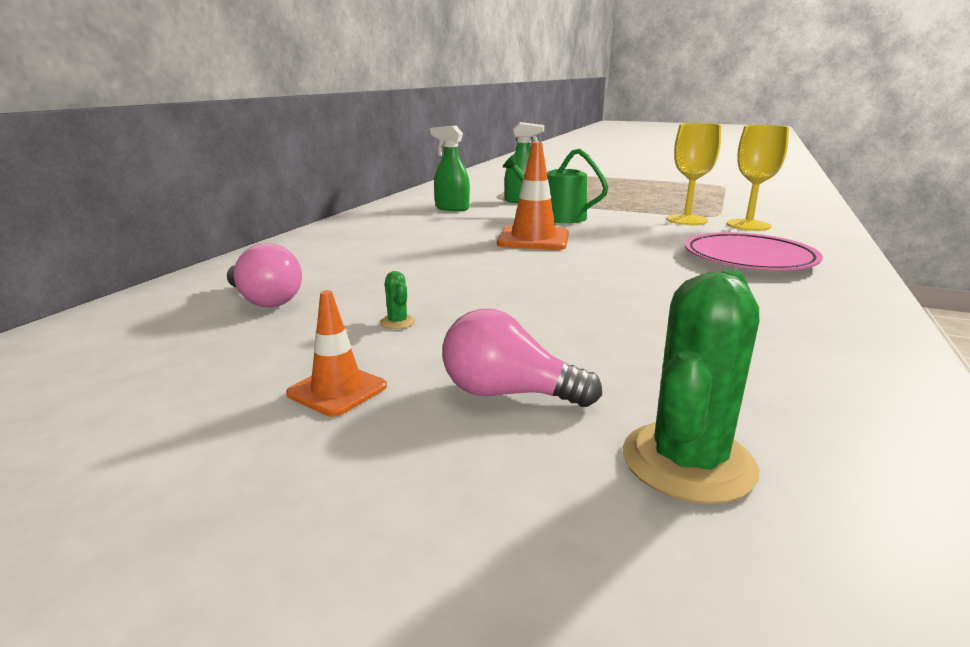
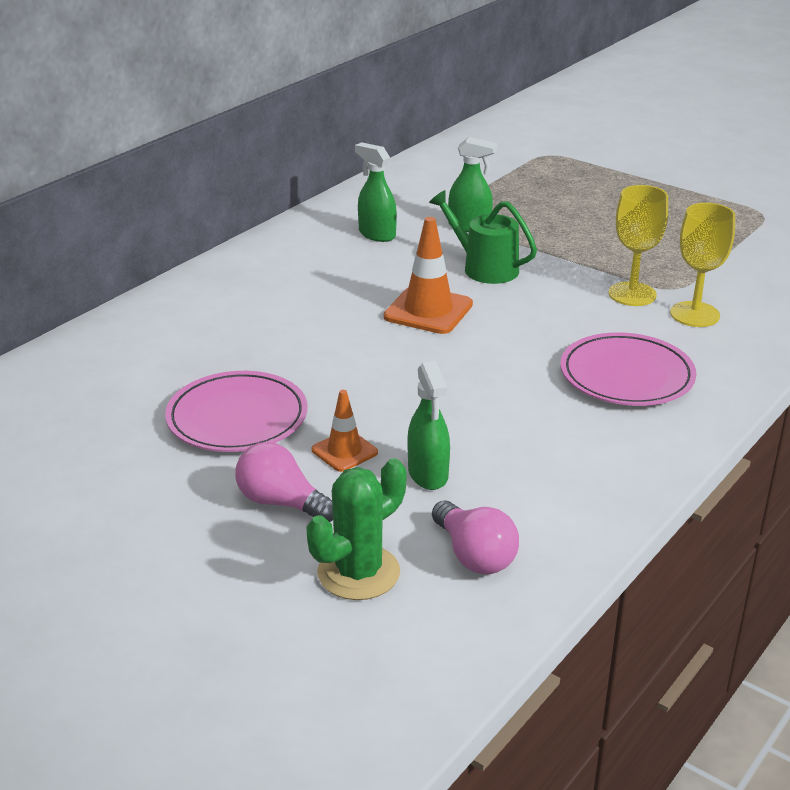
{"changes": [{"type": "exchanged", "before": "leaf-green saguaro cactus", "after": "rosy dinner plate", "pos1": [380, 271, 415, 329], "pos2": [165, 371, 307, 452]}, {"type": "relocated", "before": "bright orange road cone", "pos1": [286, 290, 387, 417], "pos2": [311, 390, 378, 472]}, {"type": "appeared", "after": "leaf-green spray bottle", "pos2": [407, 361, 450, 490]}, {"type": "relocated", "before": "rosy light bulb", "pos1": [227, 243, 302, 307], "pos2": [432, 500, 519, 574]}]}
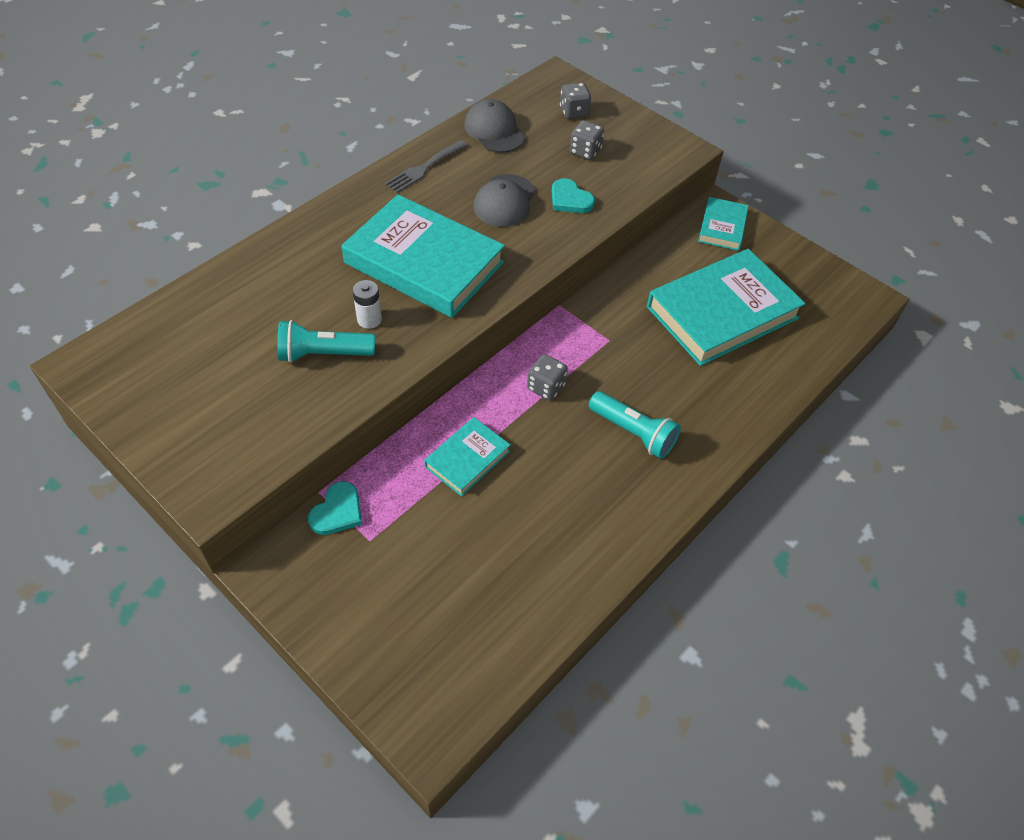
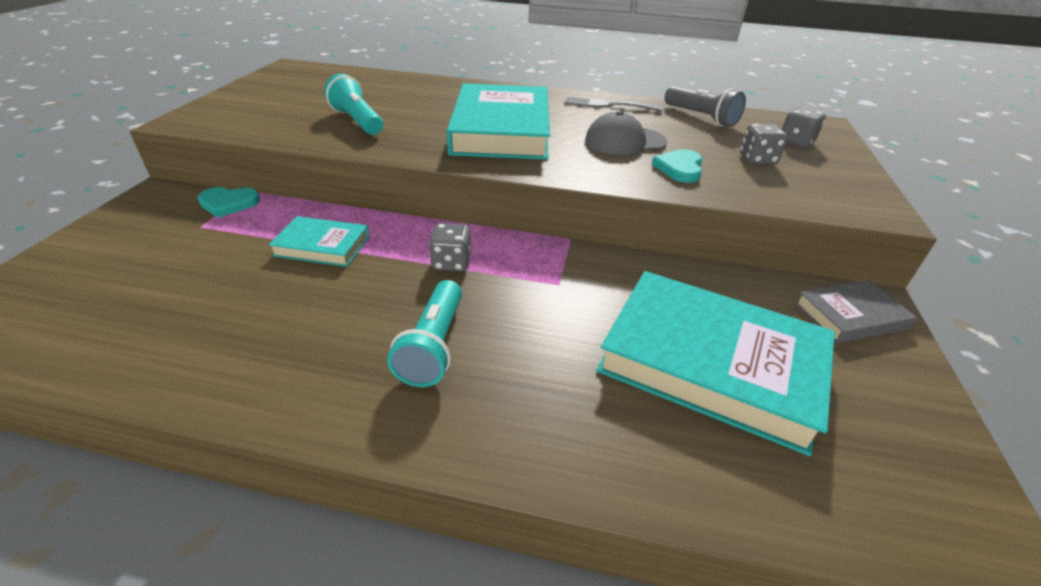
{"changes": [{"type": "exchanged", "before": "grey baseball cap", "after": "grey pocket torch", "pos1": [464, 99, 525, 153], "pos2": [664, 86, 746, 127]}, {"type": "colour", "before": "teal book", "after": "grey book", "pos1": [698, 197, 749, 251], "pos2": [795, 280, 917, 343]}, {"type": "missing", "before": "white battery", "pos1": [353, 280, 382, 329]}]}
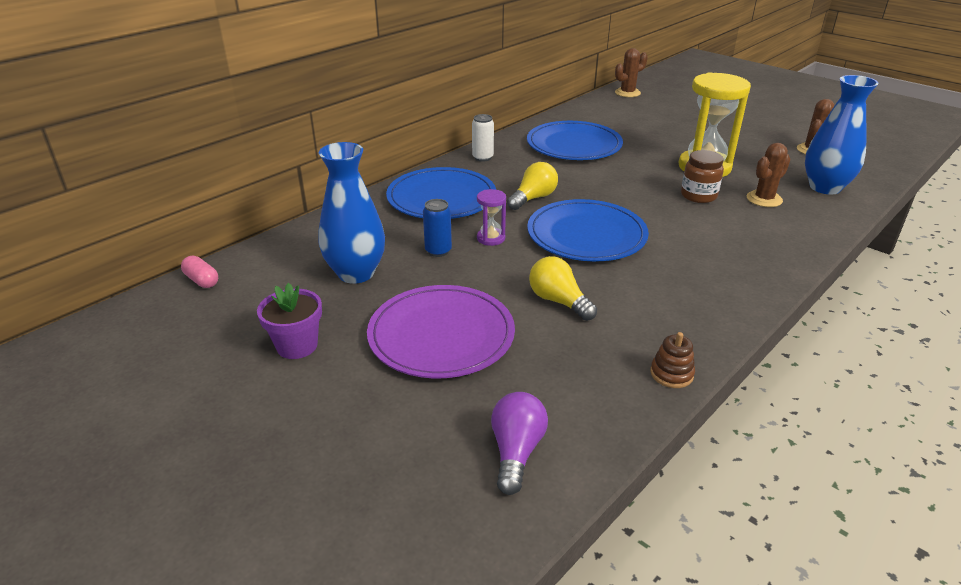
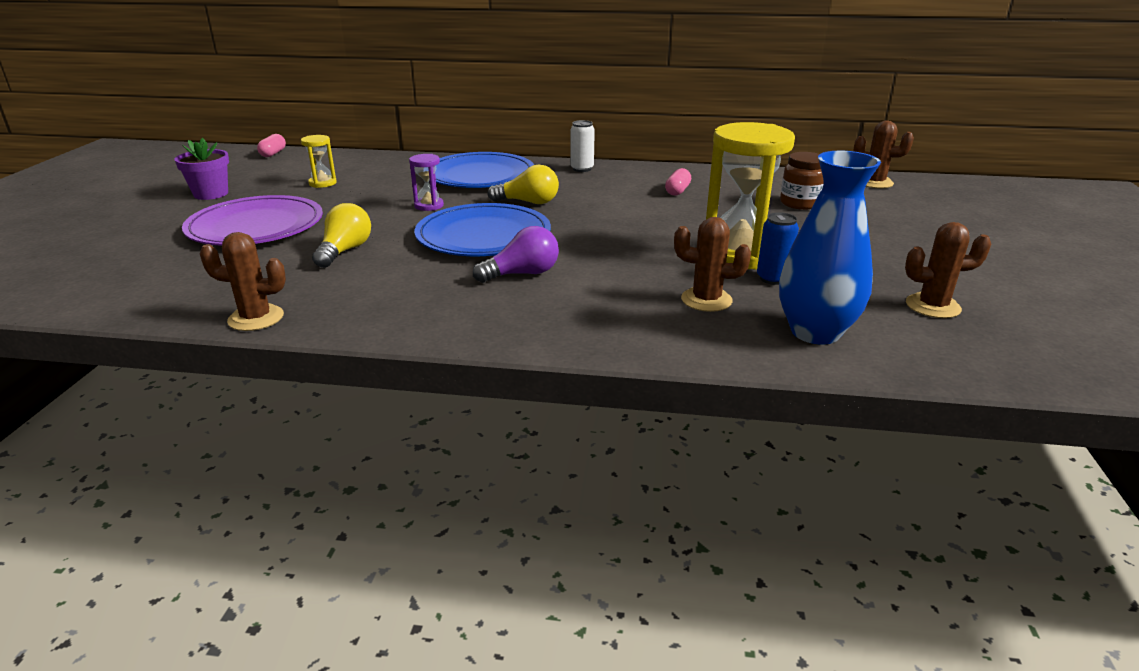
{"changes": [{"type": "exchanged", "before": "russet stacking rings", "after": "russet saguaro cactus", "pos1": [650, 332, 695, 388], "pos2": [199, 232, 286, 331]}, {"type": "exchanged", "before": "cobalt vase", "after": "golden sandglass", "pos1": [319, 142, 385, 284], "pos2": [301, 135, 337, 188]}, {"type": "relocated", "before": "purple light bulb", "pos1": [491, 392, 548, 495], "pos2": [473, 226, 559, 283]}, {"type": "exchanged", "before": "cobalt dinner plate", "after": "rosy capsule", "pos1": [527, 121, 623, 160], "pos2": [665, 168, 691, 196]}, {"type": "relocated", "before": "cobalt tin", "pos1": [423, 199, 452, 257], "pos2": [757, 212, 799, 285]}, {"type": "relocated", "before": "russet jar", "pos1": [681, 150, 724, 203], "pos2": [780, 152, 824, 210]}]}
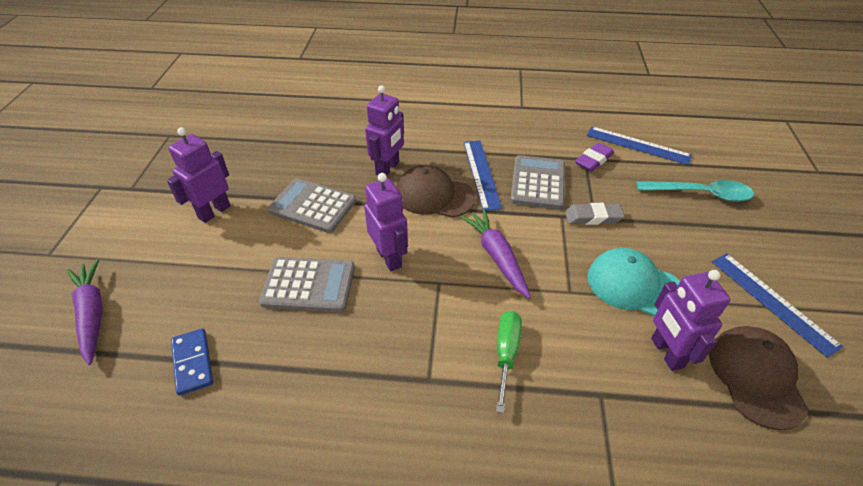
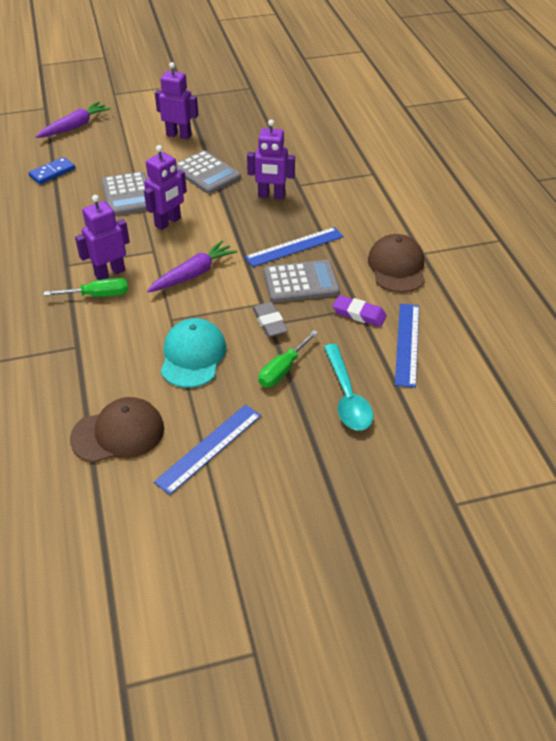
{"changes": [{"type": "relocated", "before": "purple toy robot", "pos1": [651, 270, 730, 371], "pos2": [75, 195, 130, 280]}, {"type": "spun", "before": "grey pocket calculator", "pos1": [268, 178, 356, 233], "pos2": [176, 150, 241, 194], "turn": 135}, {"type": "appeared", "after": "leaf-green screwdriver", "pos2": [258, 330, 318, 387]}, {"type": "relocated", "before": "russet baseball cap", "pos1": [396, 165, 476, 218], "pos2": [368, 234, 425, 293]}]}
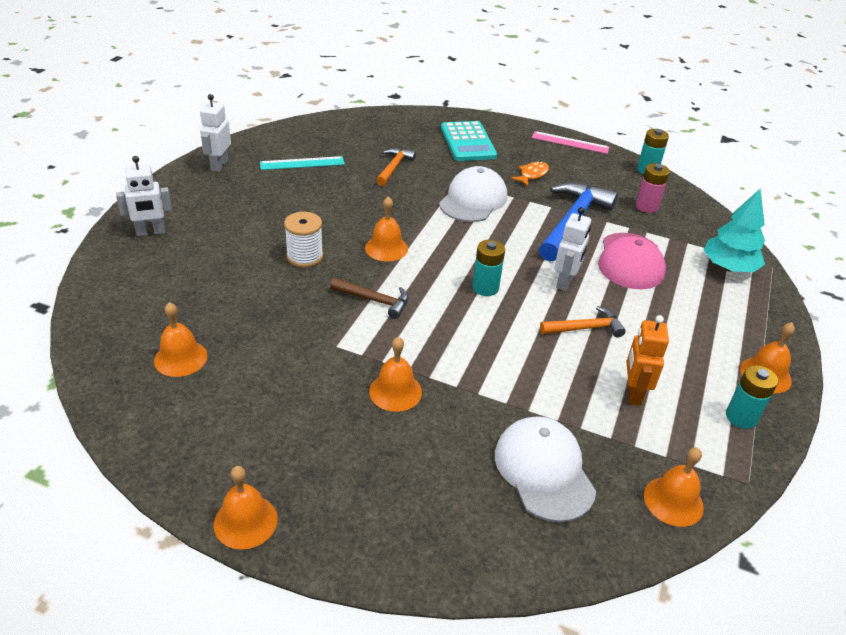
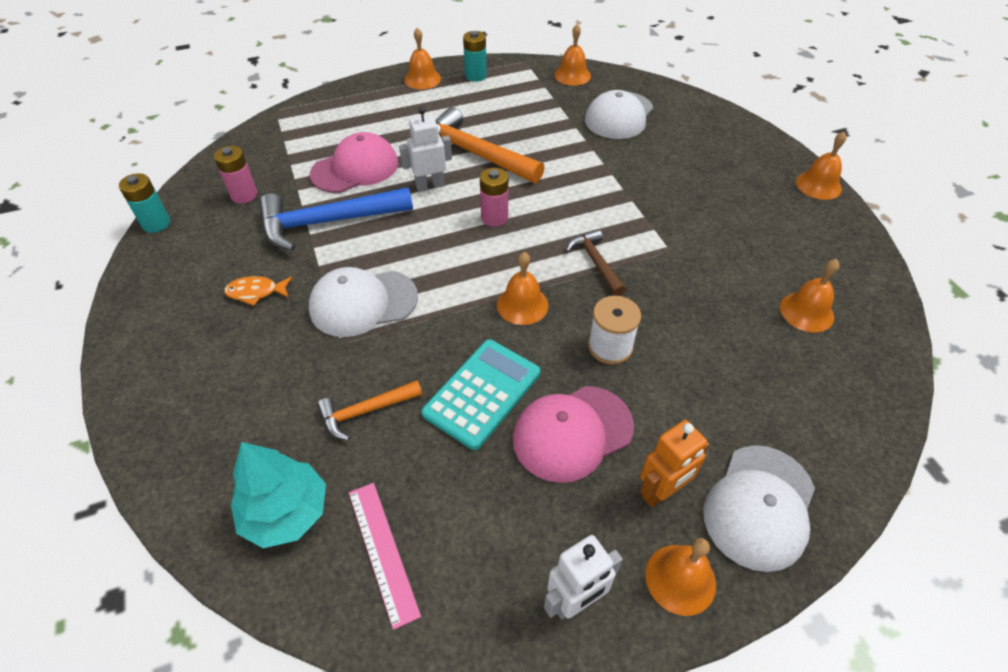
{"changes": [{"type": "relocated", "before": "teal tree", "pos1": [703, 188, 765, 272], "pos2": [231, 442, 326, 548]}, {"type": "relocated", "before": "rosy ruler", "pos1": [532, 131, 609, 154], "pos2": [349, 483, 421, 630]}, {"type": "relocated", "before": "teal pocket calculator", "pos1": [441, 121, 497, 161], "pos2": [421, 339, 540, 450]}, {"type": "size", "before": "bright orange carpenter's hammer", "pos1": [540, 306, 626, 337], "pos2": [435, 107, 545, 183], "scale": 1.87}, {"type": "colour", "before": "teal battery", "after": "rosy battery", "pos1": [473, 240, 505, 296], "pos2": [480, 168, 508, 227]}, {"type": "appeared", "after": "rosy baseball cap", "pos2": [513, 386, 634, 483]}, {"type": "relocated", "before": "bright orange toy robot", "pos1": [627, 315, 669, 406], "pos2": [640, 420, 710, 507]}, {"type": "relocated", "before": "bright orange hand bell", "pos1": [369, 337, 422, 412], "pos2": [645, 538, 716, 616]}, {"type": "exchanged", "before": "white toy robot", "after": "white baseball cap", "pos1": [116, 156, 172, 236], "pos2": [703, 445, 815, 572]}, {"type": "missing", "before": "teal ruler", "pos1": [260, 156, 345, 170]}]}
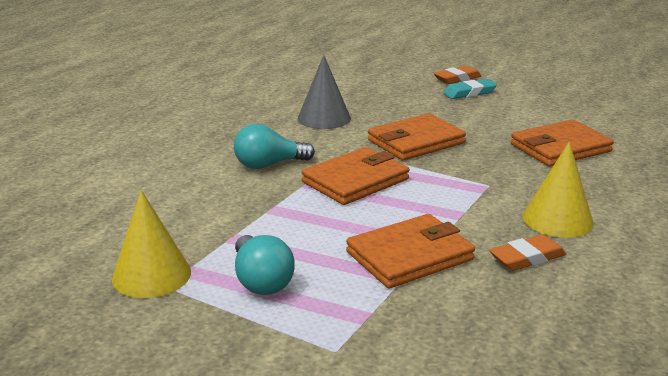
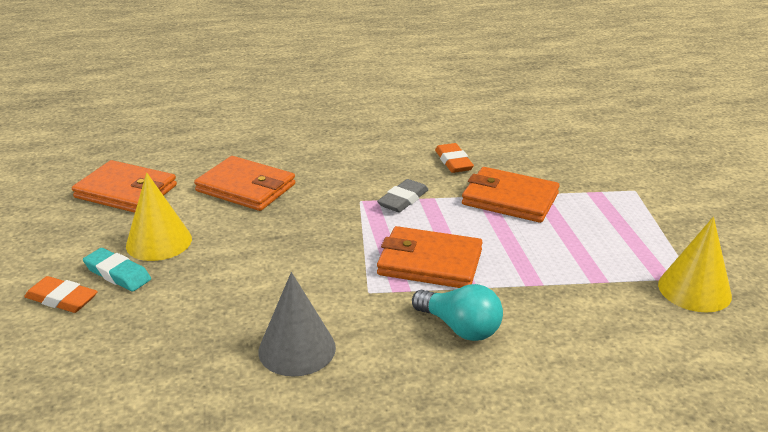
{"changes": [{"type": "relocated", "before": "bright orange card wallet", "pos1": [368, 113, 466, 161], "pos2": [72, 160, 177, 213]}, {"type": "relocated", "before": "golden cone", "pos1": [523, 141, 594, 238], "pos2": [126, 172, 192, 261]}, {"type": "appeared", "after": "grey eraser", "pos2": [377, 179, 429, 213]}, {"type": "spun", "before": "bright orange eraser", "pos1": [489, 234, 566, 271], "pos2": [435, 143, 474, 173], "turn": 45}, {"type": "missing", "before": "teal light bulb", "pos1": [235, 235, 294, 295]}]}
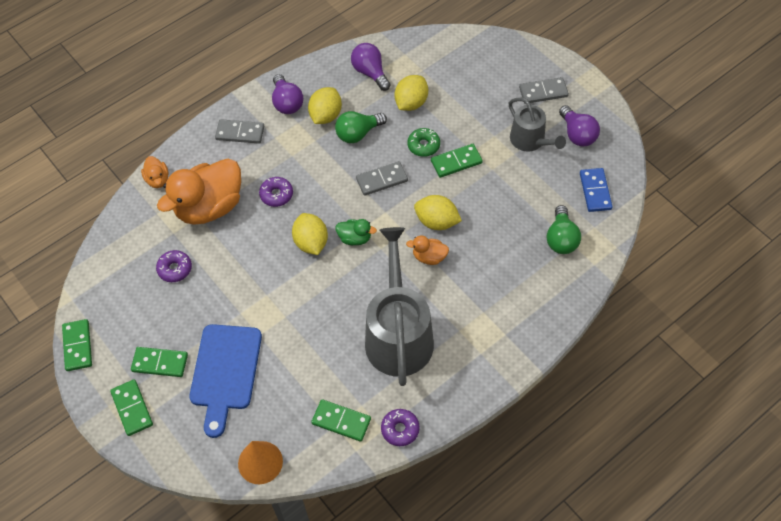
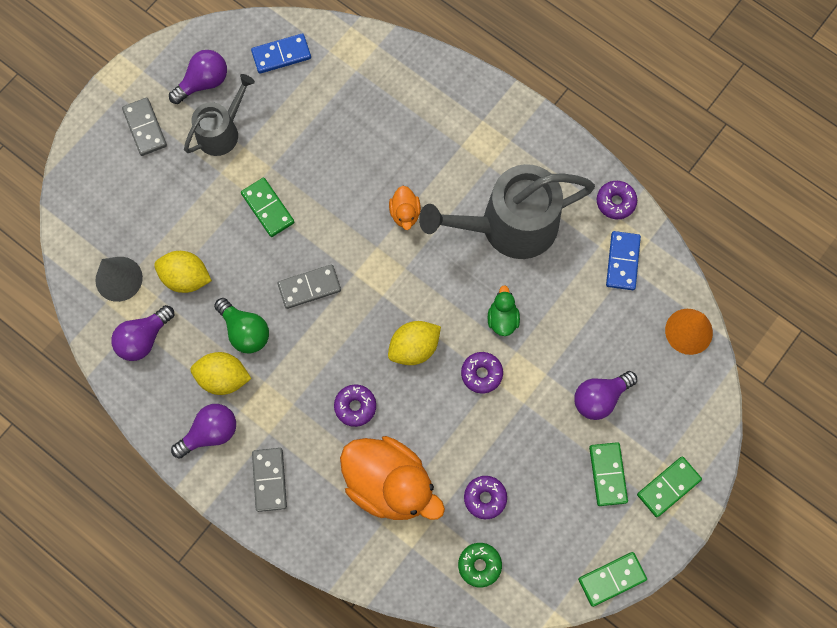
{"changes": [{"type": "appeared", "after": "grey cone", "pos2": [95, 257, 143, 302]}, {"type": "spun", "before": "grey domino tile", "pos1": [356, 161, 408, 196], "pos2": [278, 265, 341, 309], "turn": -75}, {"type": "relocated", "before": "leaf-green doughnut", "pos1": [407, 128, 440, 157], "pos2": [458, 543, 502, 587]}, {"type": "appeared", "after": "purple doughnut", "pos2": [461, 352, 503, 393]}, {"type": "relocated", "before": "leaf-green rubber duck", "pos1": [335, 219, 377, 245], "pos2": [488, 285, 520, 336]}, {"type": "exchanged", "before": "cobalt bread board", "after": "purple light bulb", "pos1": [189, 324, 262, 438], "pos2": [574, 371, 637, 420]}, {"type": "colour", "before": "leaf-green domino tile", "after": "cobalt domino tile", "pos1": [311, 399, 371, 442], "pos2": [606, 231, 641, 290]}, {"type": "missing", "before": "bright orange rubber duck", "pos1": [141, 156, 168, 188]}, {"type": "missing", "before": "golden lemon", "pos1": [414, 195, 462, 230]}, {"type": "missing", "before": "leaf-green light bulb", "pos1": [547, 205, 581, 254]}]}
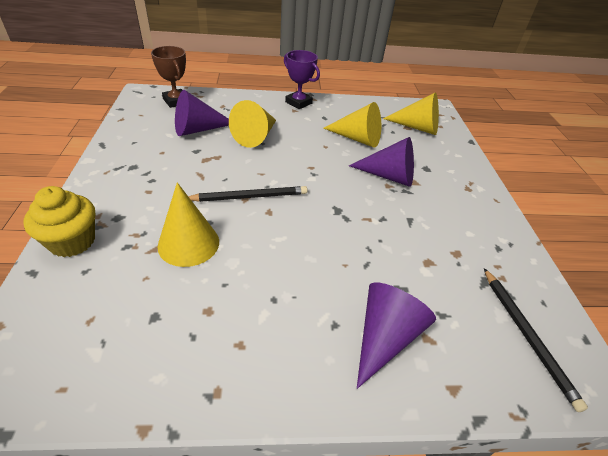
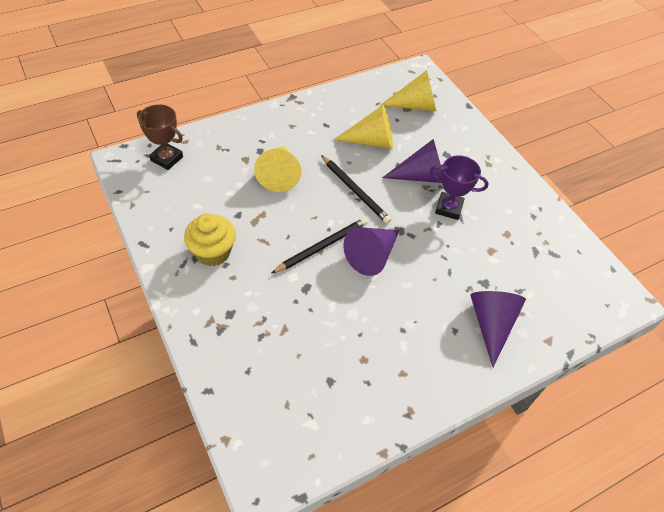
{"changes": [{"type": "relocated", "before": "golden fairy cake", "pos1": [23, 186, 95, 257], "pos2": [184, 213, 236, 266]}, {"type": "relocated", "before": "ebony lead pencil", "pos1": [484, 268, 588, 412], "pos2": [321, 155, 391, 224]}, {"type": "relocated", "before": "purple cone", "pos1": [175, 90, 229, 136], "pos2": [343, 227, 399, 276]}, {"type": "relocated", "before": "purple award cup", "pos1": [284, 50, 320, 109], "pos2": [430, 155, 489, 220]}, {"type": "missing", "before": "golden cone", "pos1": [158, 182, 219, 267]}]}
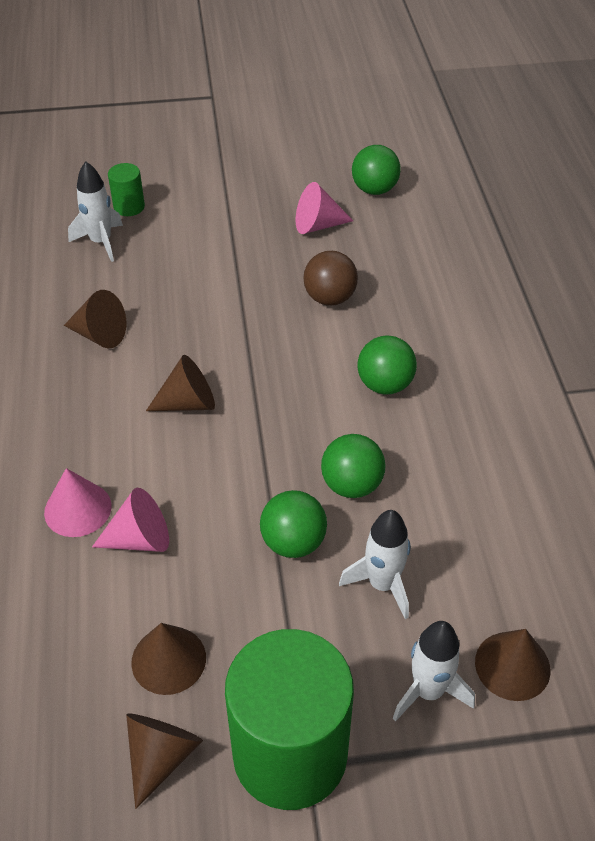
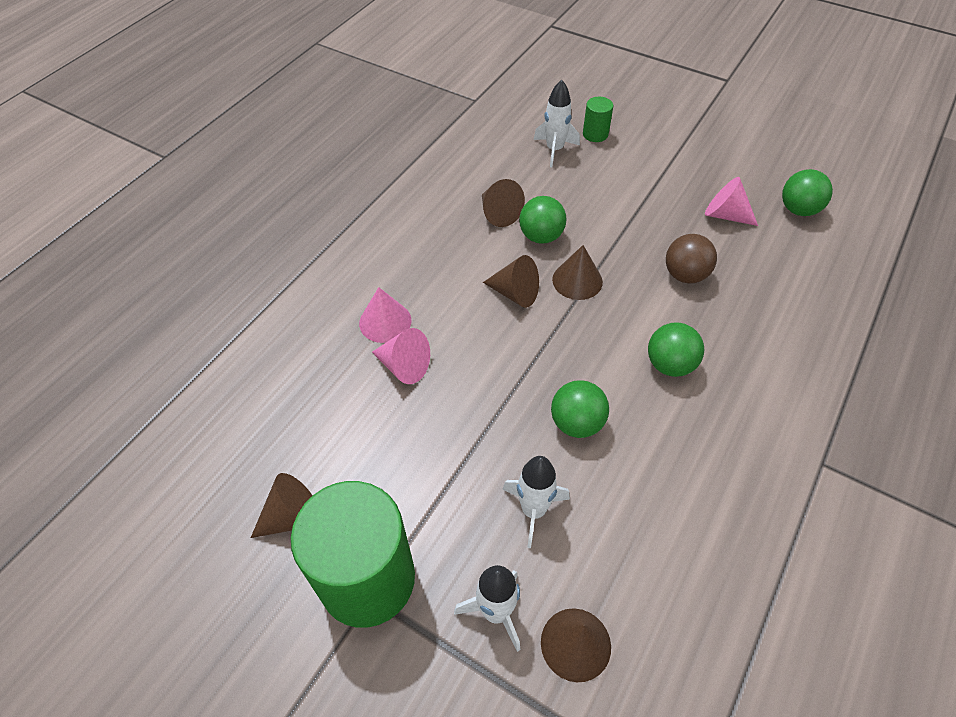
{"changes": [{"type": "relocated", "before": "leaf-green play ball", "pos1": [260, 490, 327, 558], "pos2": [519, 196, 567, 244]}, {"type": "relocated", "before": "russet cone", "pos1": [131, 623, 206, 695], "pos2": [552, 245, 603, 300]}]}
